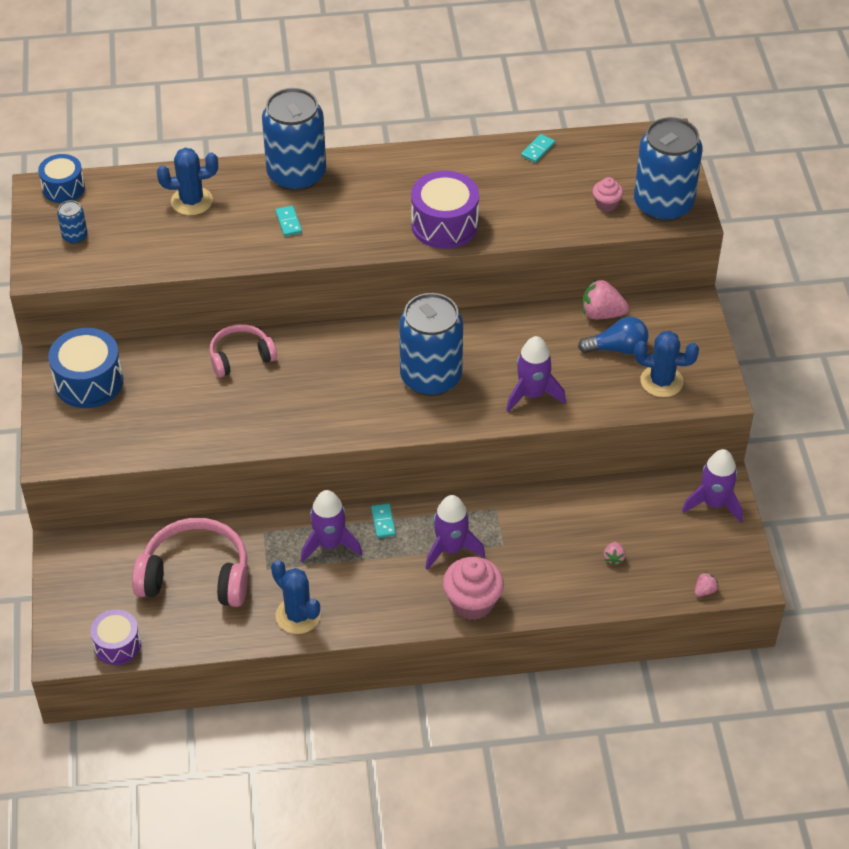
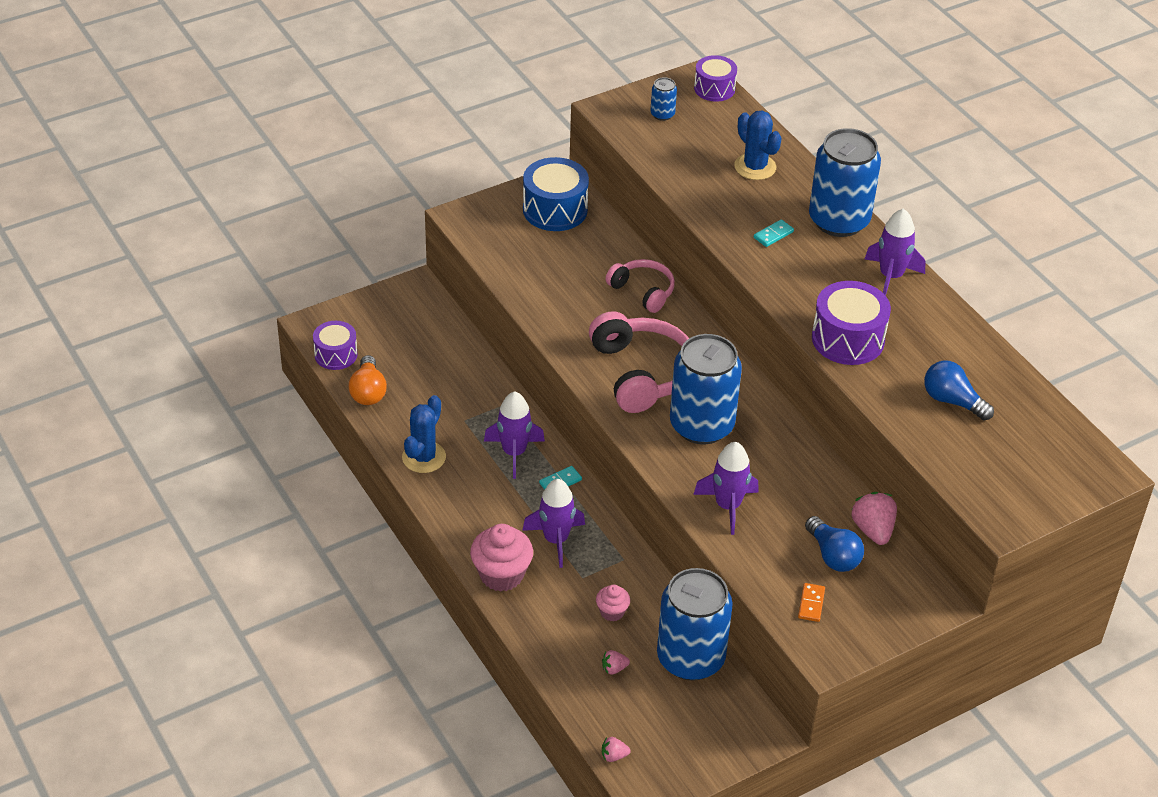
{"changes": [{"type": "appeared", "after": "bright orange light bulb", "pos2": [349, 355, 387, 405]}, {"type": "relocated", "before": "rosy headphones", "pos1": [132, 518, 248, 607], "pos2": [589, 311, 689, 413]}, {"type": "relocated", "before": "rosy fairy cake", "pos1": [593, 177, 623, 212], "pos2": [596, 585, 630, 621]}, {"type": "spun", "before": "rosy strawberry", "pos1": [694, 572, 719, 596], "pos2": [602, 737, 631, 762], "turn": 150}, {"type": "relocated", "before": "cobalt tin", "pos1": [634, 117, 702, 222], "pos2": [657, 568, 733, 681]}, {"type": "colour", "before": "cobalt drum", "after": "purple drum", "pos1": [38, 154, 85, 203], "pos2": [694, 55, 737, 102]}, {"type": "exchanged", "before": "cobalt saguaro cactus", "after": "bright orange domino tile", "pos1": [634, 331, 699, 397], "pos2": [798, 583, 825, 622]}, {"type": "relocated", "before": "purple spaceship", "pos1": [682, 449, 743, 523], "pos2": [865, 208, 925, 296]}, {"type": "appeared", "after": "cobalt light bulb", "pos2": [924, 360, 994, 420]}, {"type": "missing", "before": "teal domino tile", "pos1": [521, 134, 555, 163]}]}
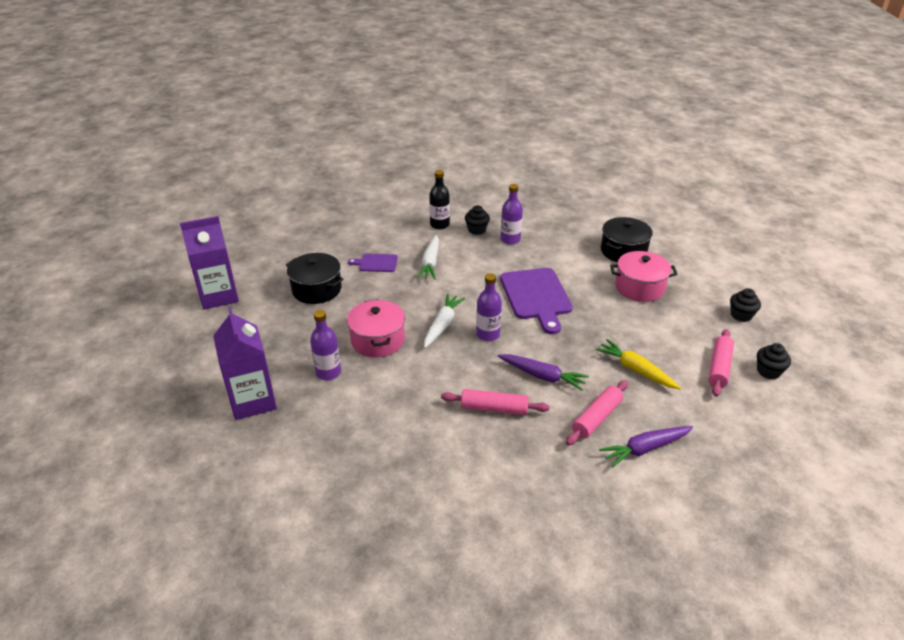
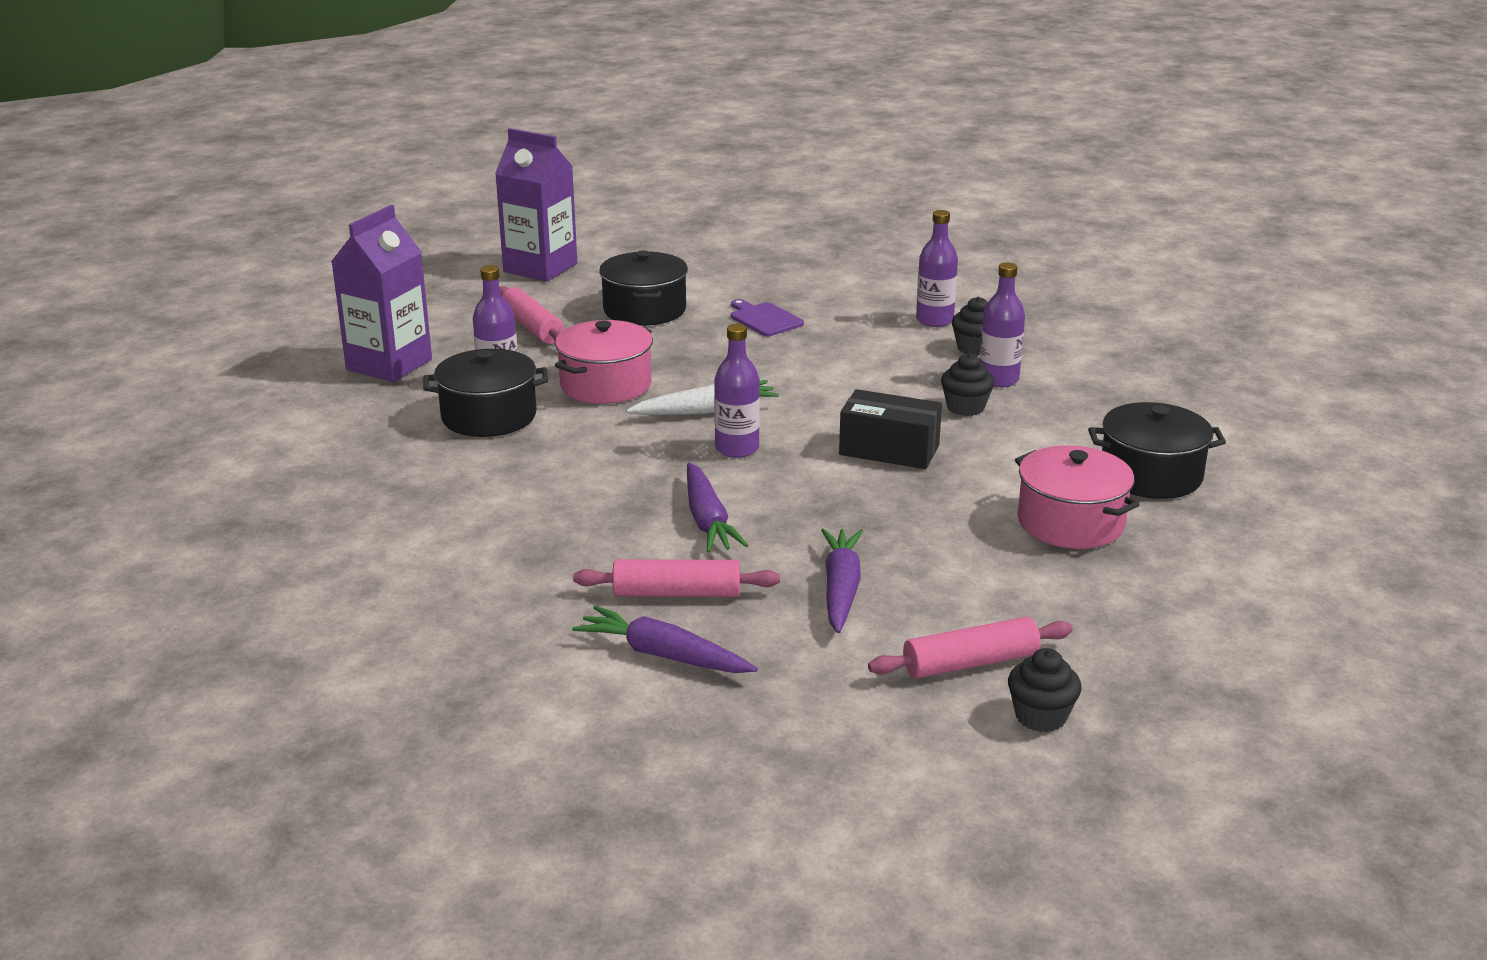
{"changes": [{"type": "appeared", "after": "ebony cooking pot", "pos2": [423, 349, 548, 437]}, {"type": "relocated", "before": "rosy pastry roller", "pos1": [441, 389, 550, 415], "pos2": [499, 286, 564, 344]}, {"type": "colour", "before": "golden toy carrot", "after": "purple toy carrot", "pos1": [595, 339, 681, 390], "pos2": [821, 528, 863, 633]}, {"type": "exchanged", "before": "purple bread board", "after": "ebony box", "pos1": [500, 268, 573, 334], "pos2": [839, 389, 942, 469]}, {"type": "colour", "before": "ebony bottle", "after": "purple bottle", "pos1": [429, 170, 450, 229], "pos2": [916, 210, 958, 327]}, {"type": "relocated", "before": "ebony fairy cake", "pos1": [730, 288, 761, 322], "pos2": [941, 353, 995, 416]}, {"type": "missing", "before": "white toy carrot", "pos1": [417, 235, 439, 280]}]}
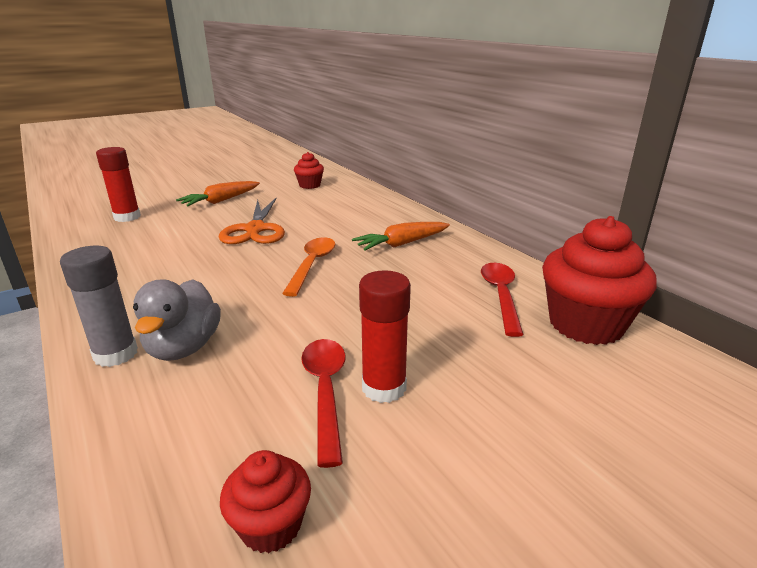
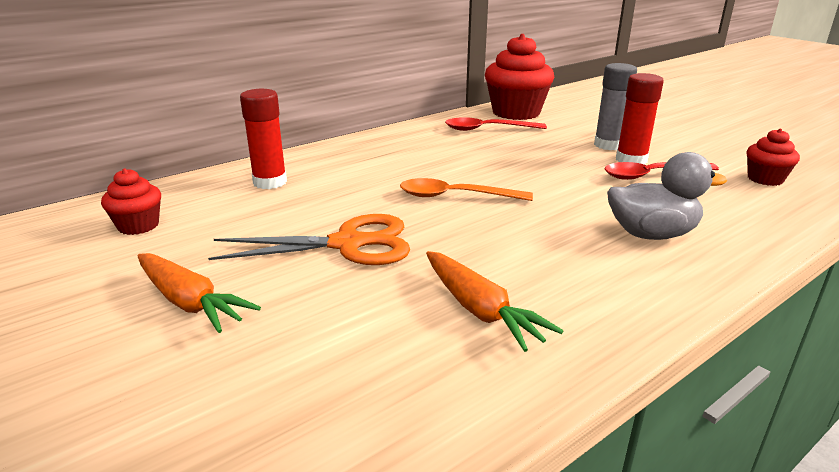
{"changes": [{"type": "relocated", "before": "red glue", "pos1": [96, 147, 141, 222], "pos2": [240, 89, 287, 189]}, {"type": "relocated", "before": "bright orange toy carrot", "pos1": [352, 222, 450, 251], "pos2": [426, 251, 563, 352]}, {"type": "relocated", "before": "grey glue", "pos1": [60, 246, 138, 367], "pos2": [594, 63, 637, 150]}]}
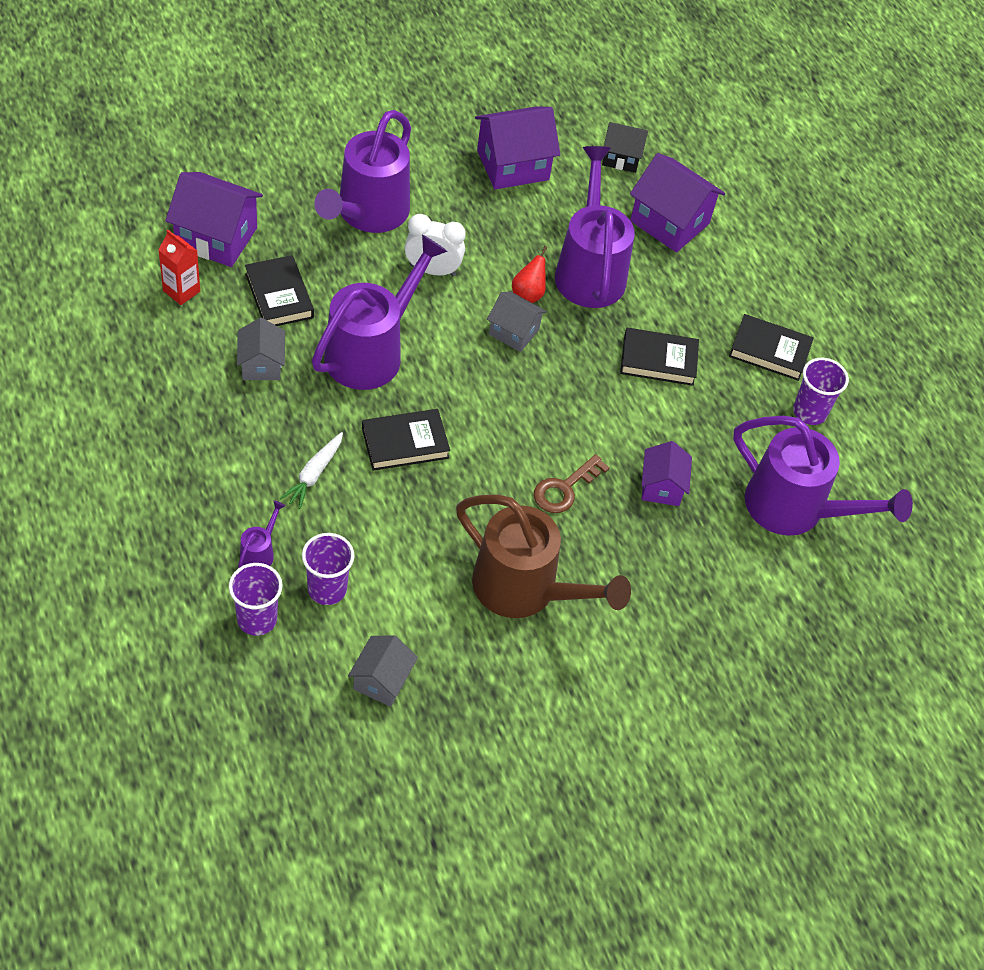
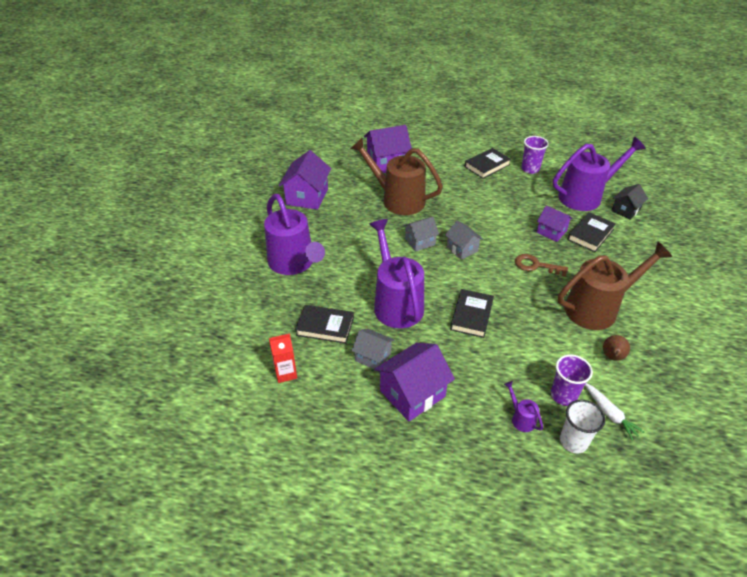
{"changes": [{"type": "colour", "before": "purple sprinkling can", "after": "russet sprinkling can", "pos1": [555, 146, 635, 308], "pos2": [350, 138, 443, 215]}, {"type": "relocated", "before": "purple cottage", "pos1": [165, 172, 263, 267], "pos2": [374, 343, 455, 421]}, {"type": "relocated", "before": "grey cottage", "pos1": [348, 635, 418, 707], "pos2": [445, 221, 483, 260]}, {"type": "spun", "before": "russet key", "pos1": [534, 454, 610, 513], "pos2": [515, 254, 568, 277], "turn": 120}, {"type": "colour", "before": "purple tumbler", "after": "white tumbler", "pos1": [229, 563, 283, 636], "pos2": [560, 400, 605, 453]}, {"type": "relocated", "before": "ebony book", "pos1": [620, 327, 699, 386], "pos2": [568, 212, 616, 252]}, {"type": "relocated", "before": "white toy carrot", "pos1": [280, 432, 343, 509], "pos2": [585, 383, 644, 440]}, {"type": "appeared", "after": "russet pear", "pos2": [603, 335, 630, 361]}, {"type": "relocated", "before": "ebony cottage", "pos1": [602, 122, 648, 173], "pos2": [611, 184, 648, 220]}, {"type": "missing", "before": "white clock", "pos1": [405, 214, 466, 276]}, {"type": "missing", "before": "red pear", "pos1": [512, 246, 547, 303]}]}
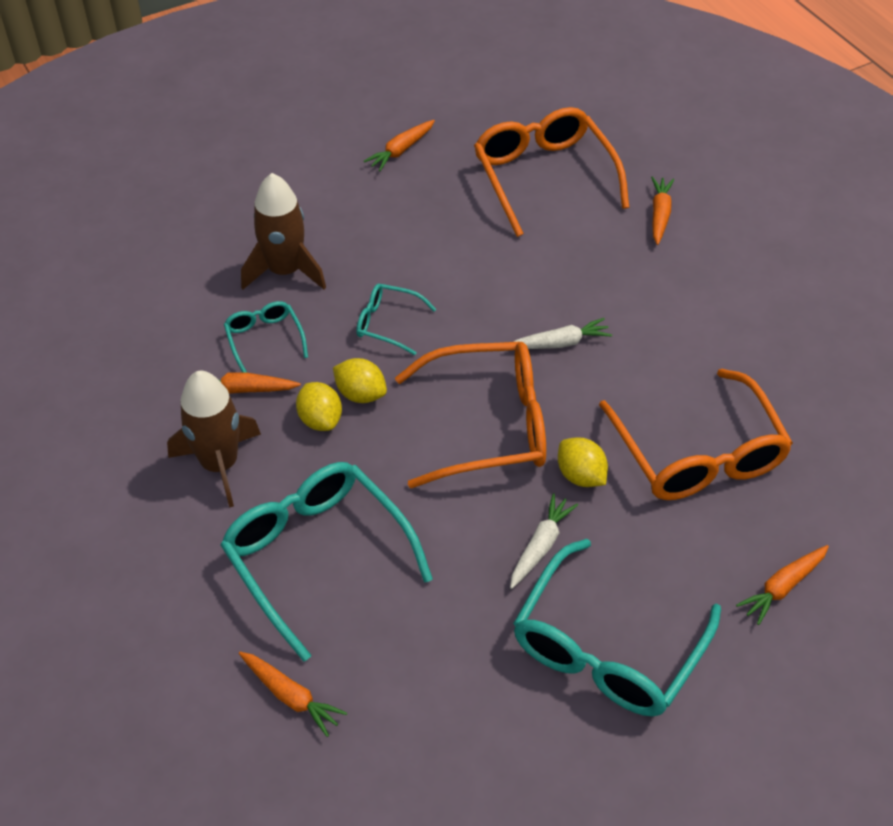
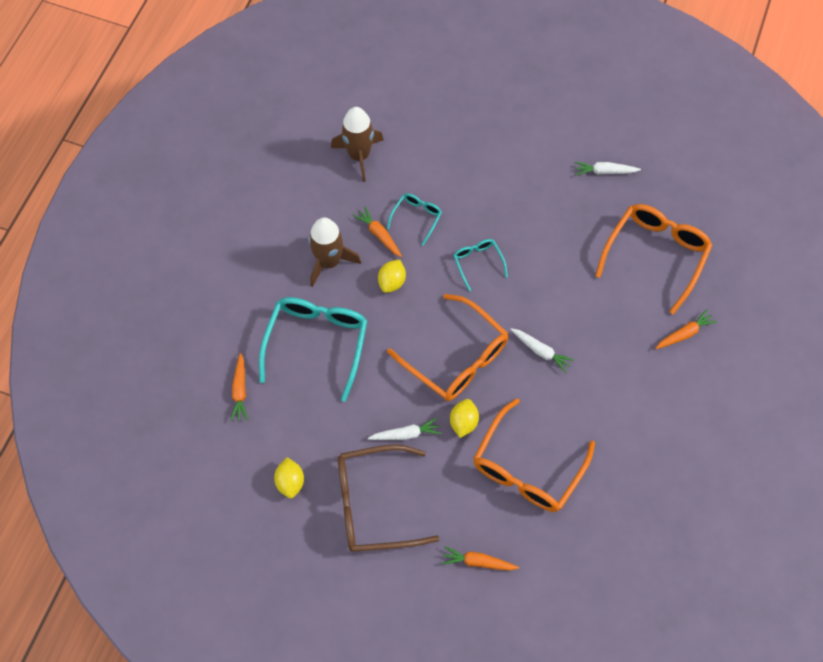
{"changes": [{"type": "relocated", "before": "golden lemon", "pos1": [333, 358, 387, 403], "pos2": [274, 457, 304, 498]}, {"type": "relocated", "before": "russet spaceship", "pos1": [241, 173, 326, 289], "pos2": [331, 107, 384, 182]}, {"type": "colour", "before": "teal glasses", "after": "russet glasses", "pos1": [513, 539, 721, 716], "pos2": [338, 444, 439, 552]}, {"type": "colour", "before": "bright orange toy carrot", "after": "white toy carrot", "pos1": [364, 120, 435, 171], "pos2": [575, 162, 641, 175]}]}
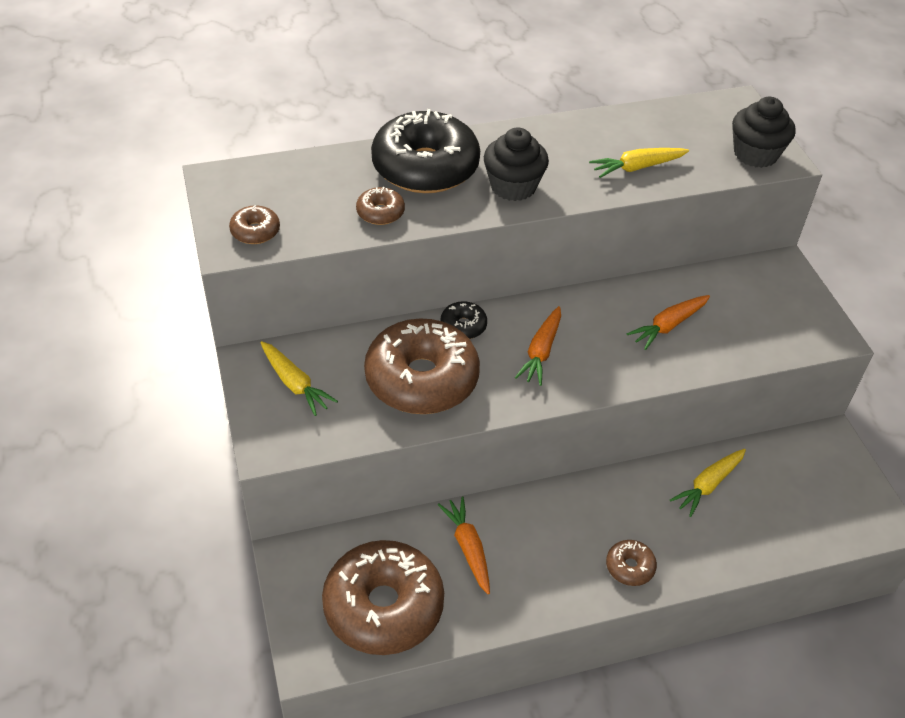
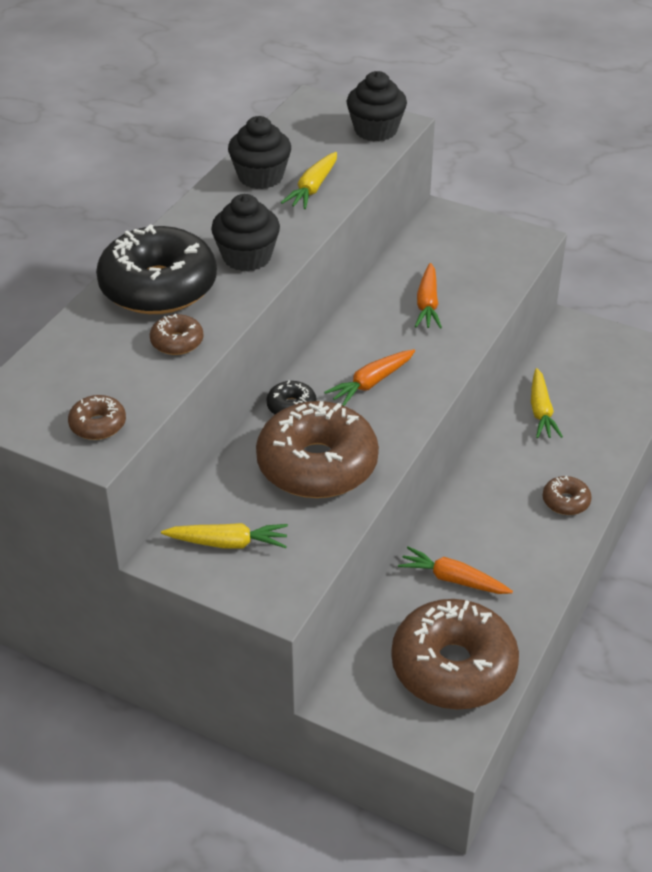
{"changes": [{"type": "appeared", "after": "ebony fairy cake", "pos2": [228, 116, 291, 189]}, {"type": "spun", "before": "bright orange toy carrot", "pos1": [515, 306, 561, 386], "pos2": [324, 349, 415, 406], "turn": 75}]}
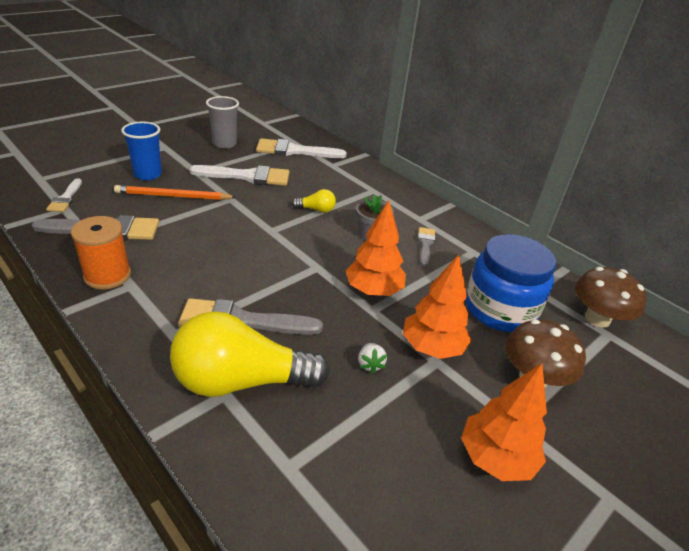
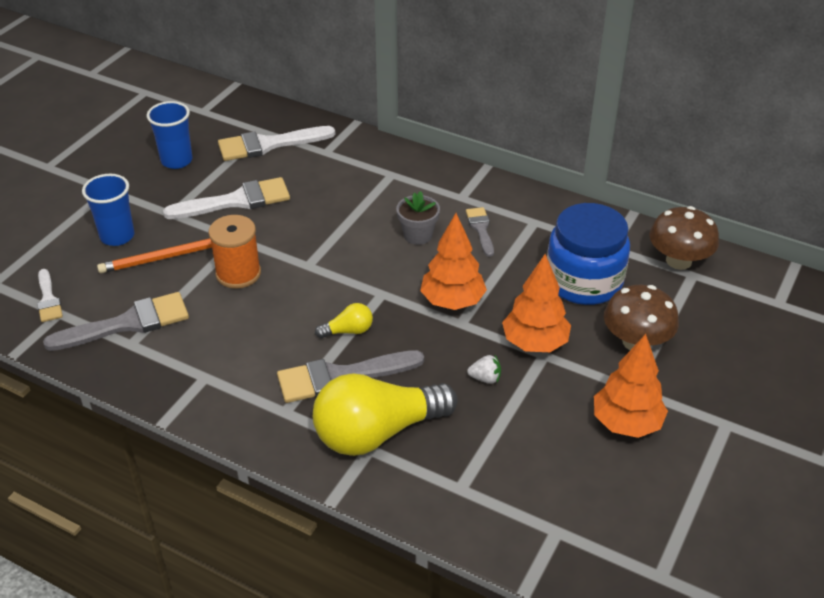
{"changes": [{"type": "colour", "before": "grey tumbler", "after": "cobalt tumbler", "pos1": [206, 96, 239, 149], "pos2": [147, 101, 192, 169]}, {"type": "relocated", "before": "bright orange spool", "pos1": [71, 216, 131, 290], "pos2": [209, 215, 261, 289]}, {"type": "relocated", "before": "golden light bulb", "pos1": [292, 189, 336, 213], "pos2": [315, 303, 373, 338]}, {"type": "spun", "before": "white strawberry", "pos1": [358, 343, 387, 374], "pos2": [467, 355, 501, 384], "turn": -60}]}
